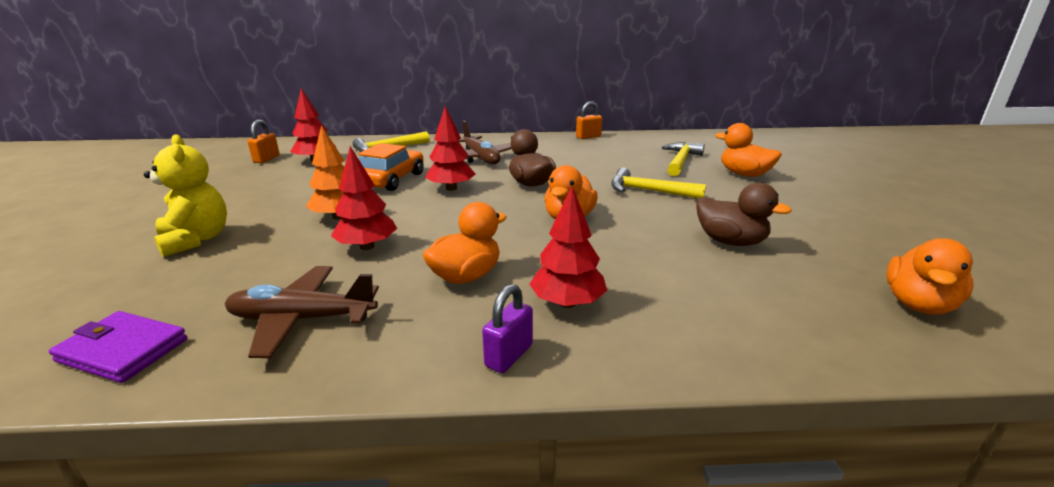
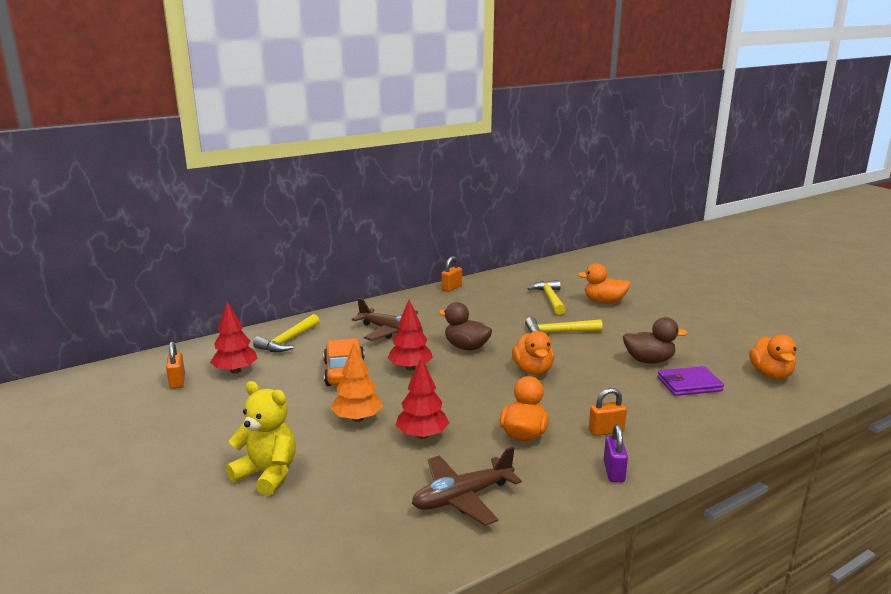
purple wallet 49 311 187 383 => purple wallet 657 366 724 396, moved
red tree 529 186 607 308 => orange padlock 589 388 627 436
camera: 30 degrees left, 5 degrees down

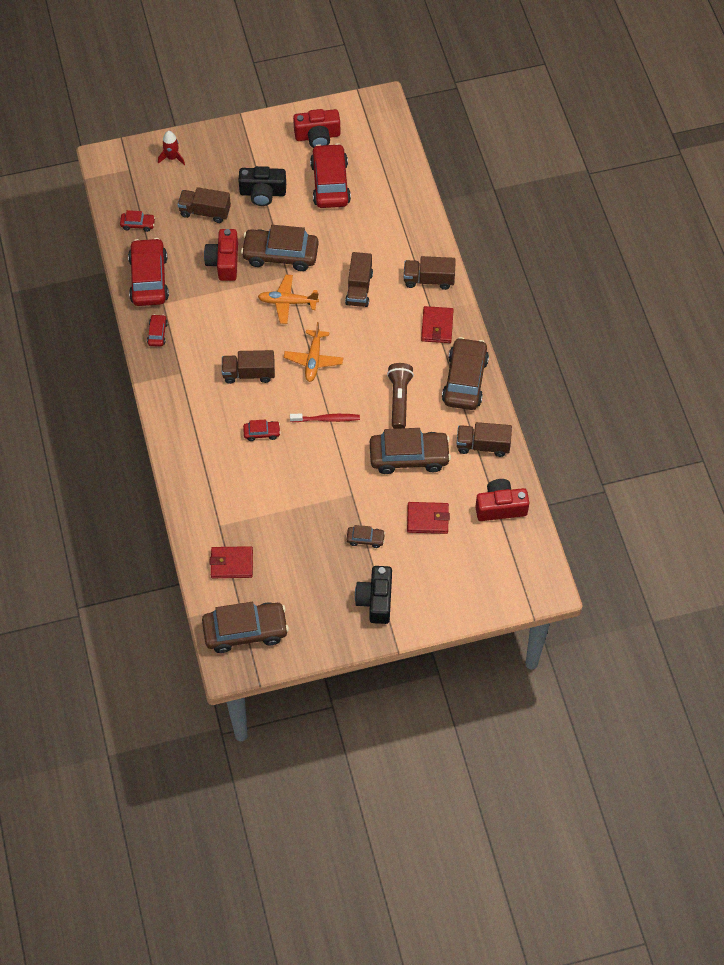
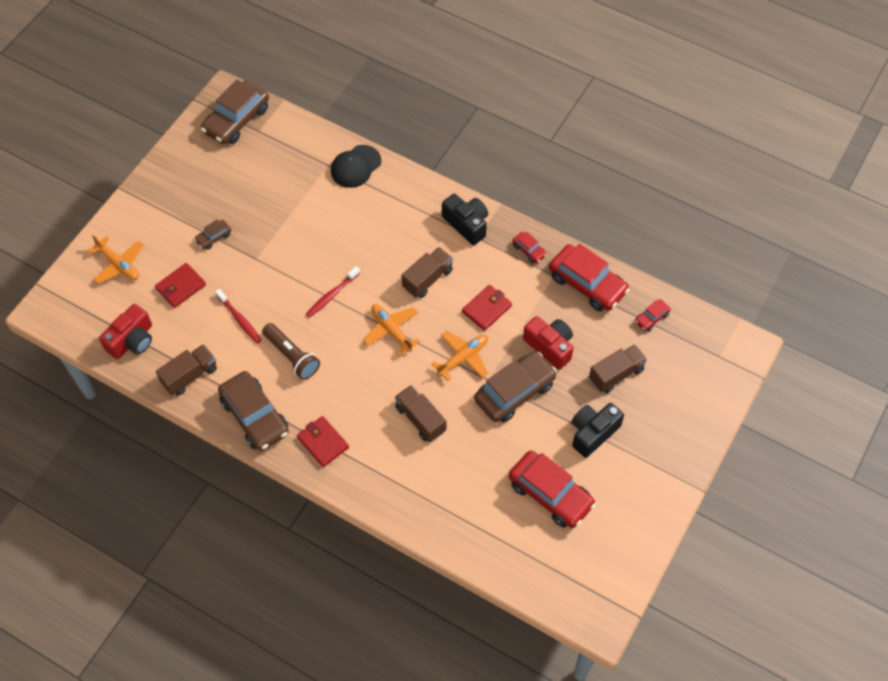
red rocket 158 131 185 165 => nothing
red wallet 210 546 253 578 => red wallet 462 285 512 331, moved
red car 243 419 281 441 => nothing
red camera 293 109 340 148 => nothing
black camera 355 566 392 624 => black camera 442 194 488 245, moved
brown car 370 428 451 474 => red toothbrush 215 289 262 344
brown truck 404 256 456 290 => nothing
nothing => orange plane 88 235 144 284
nothing => black cap 331 145 381 188
camera: 135 degrees right, 0 degrees up

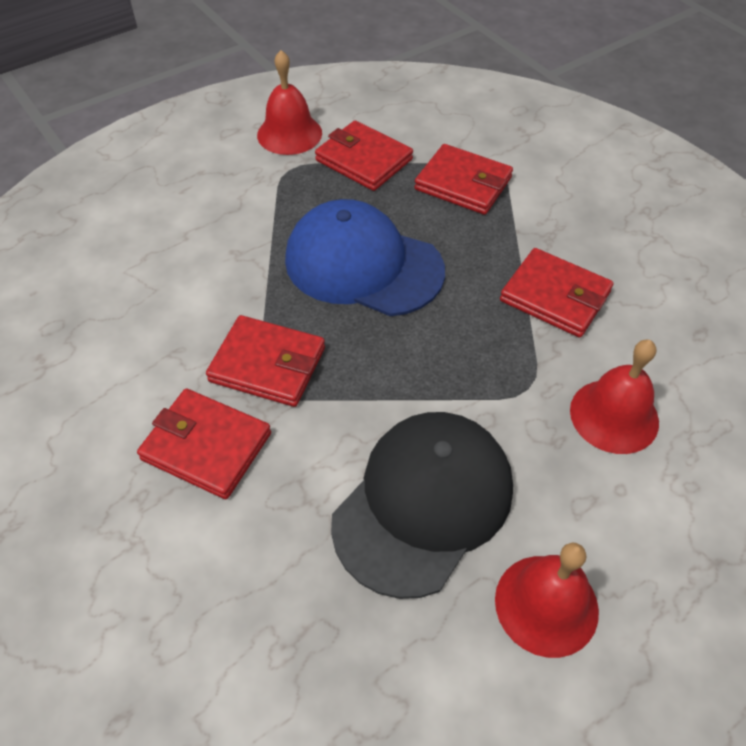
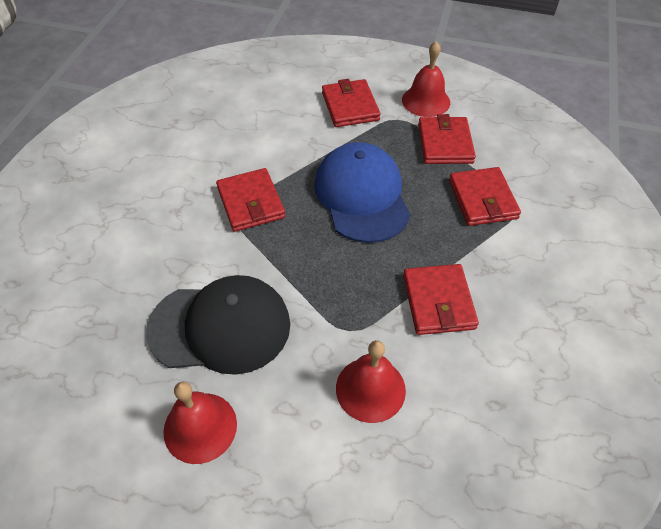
red wallet 137 389 271 499 => red wallet 322 79 381 127, moved
camera: 50 degrees right, 0 degrees up

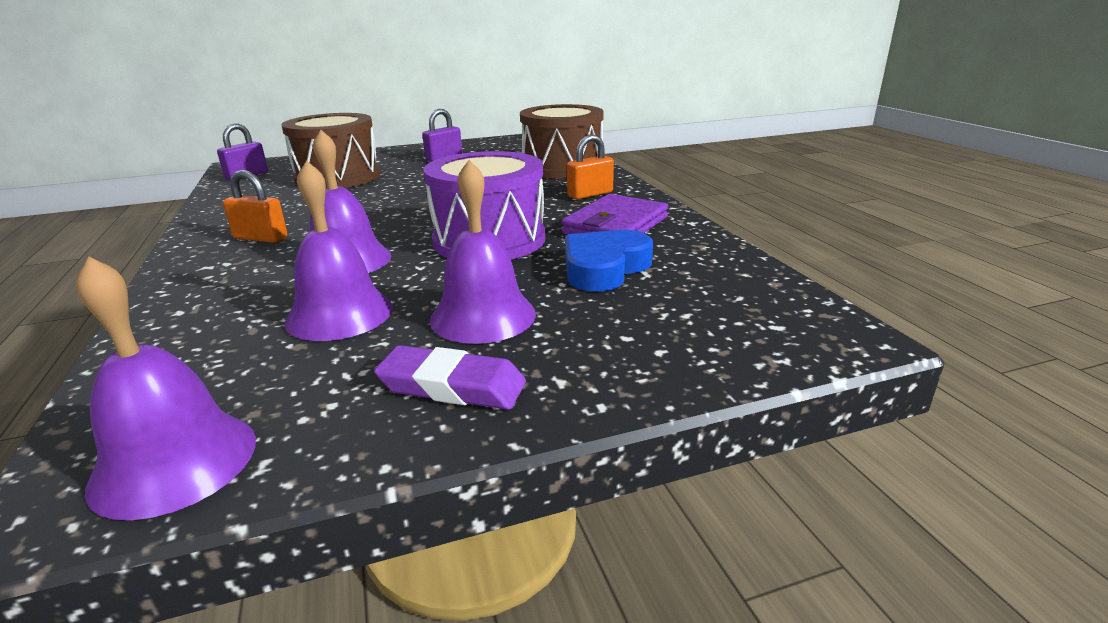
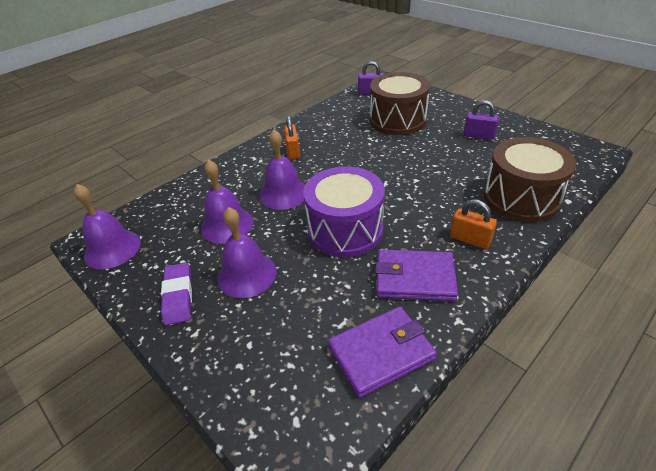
blue heart 565 230 653 291 => nothing
nothing => purple wallet 328 307 437 398
camera: 65 degrees right, 15 degrees up

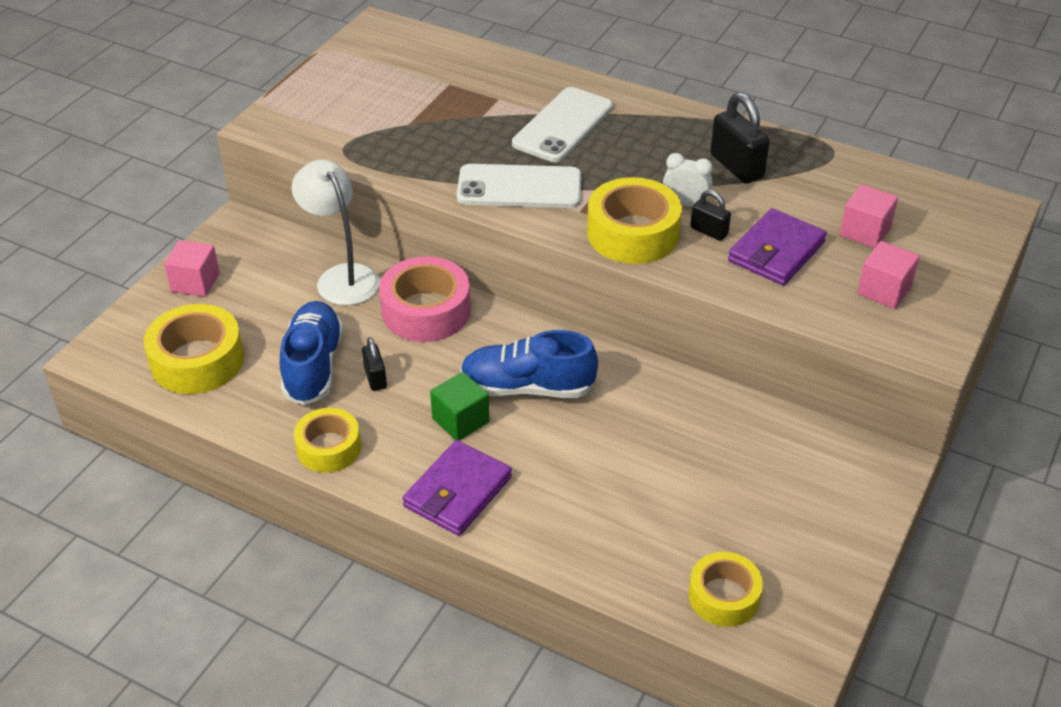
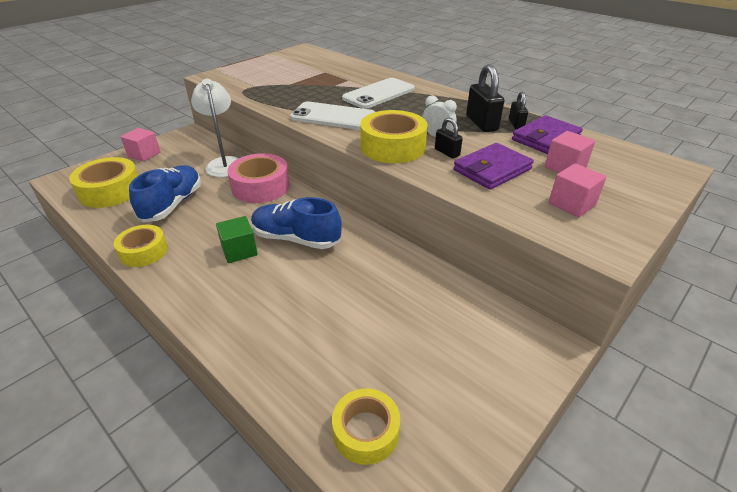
black padlock 362 337 387 391 => black padlock 509 91 528 129, moved
purple wallet 403 440 512 536 => purple wallet 512 115 583 154, moved
camera: 15 degrees right, 5 degrees down

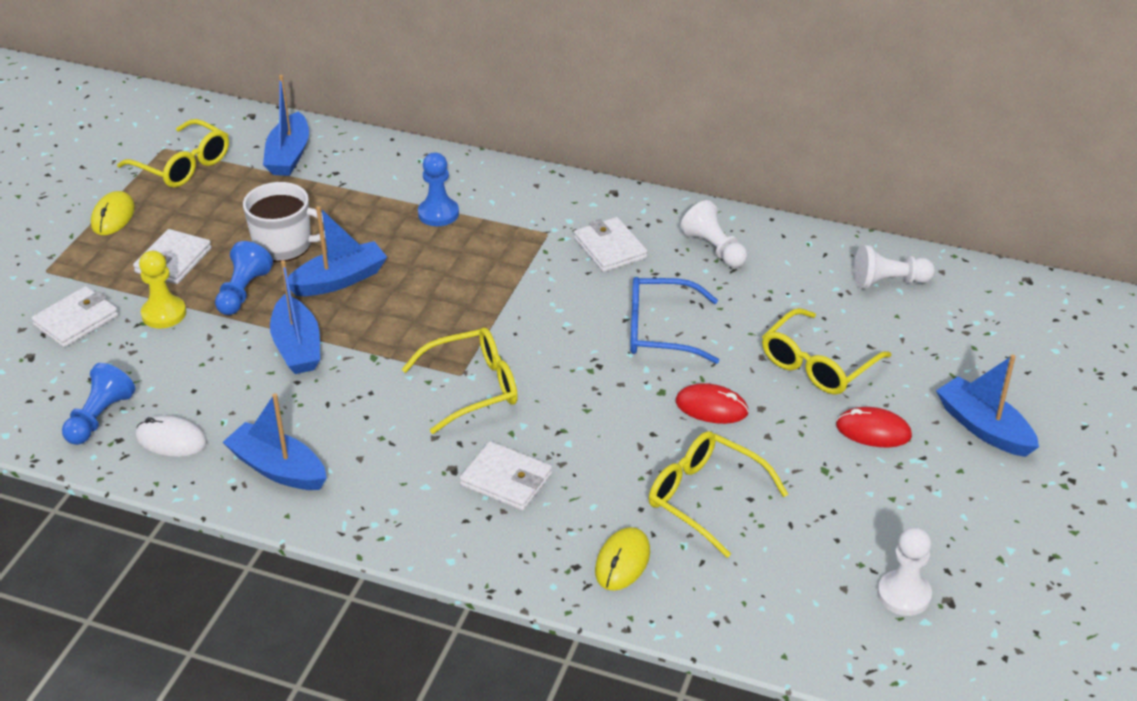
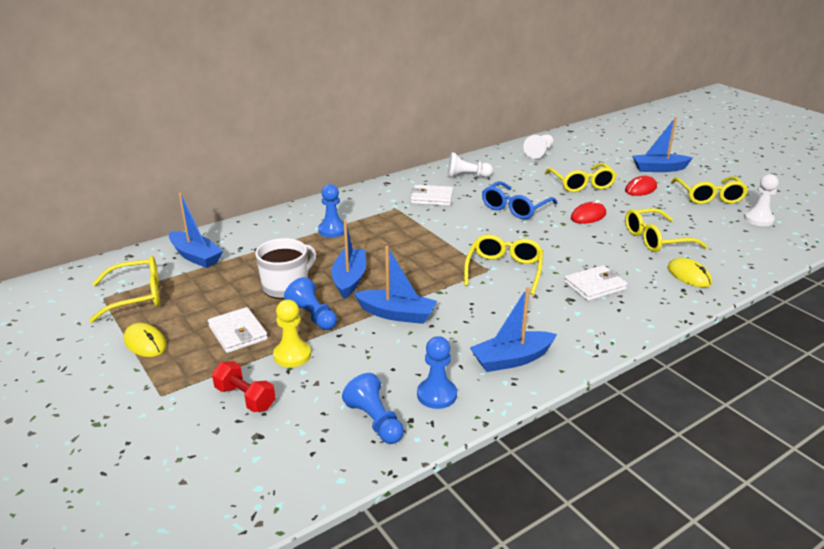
white wallet 32 286 118 348 => red dumbbell 212 361 276 412
white mouse 136 415 207 457 => blue pawn 417 336 457 409
nothing => yellow glasses 671 176 748 204
camera: 55 degrees left, 10 degrees down

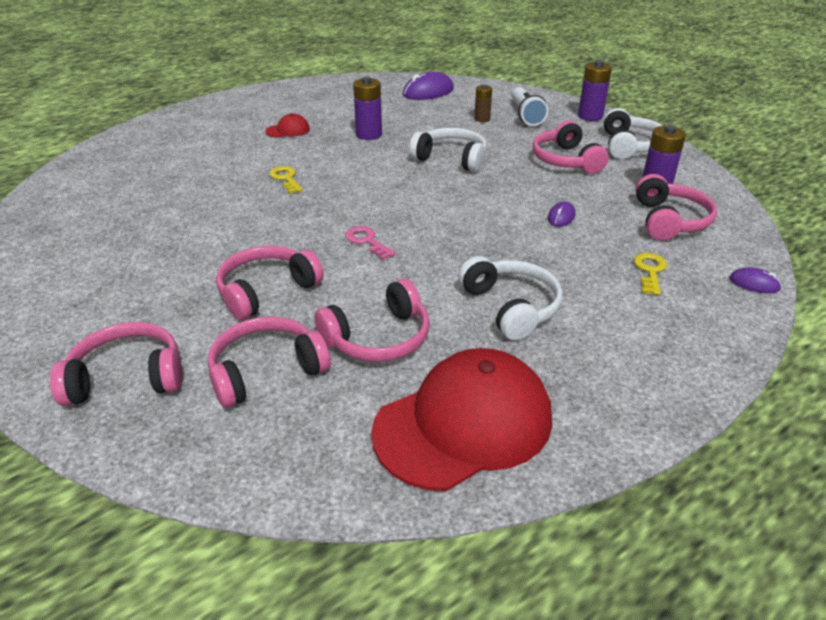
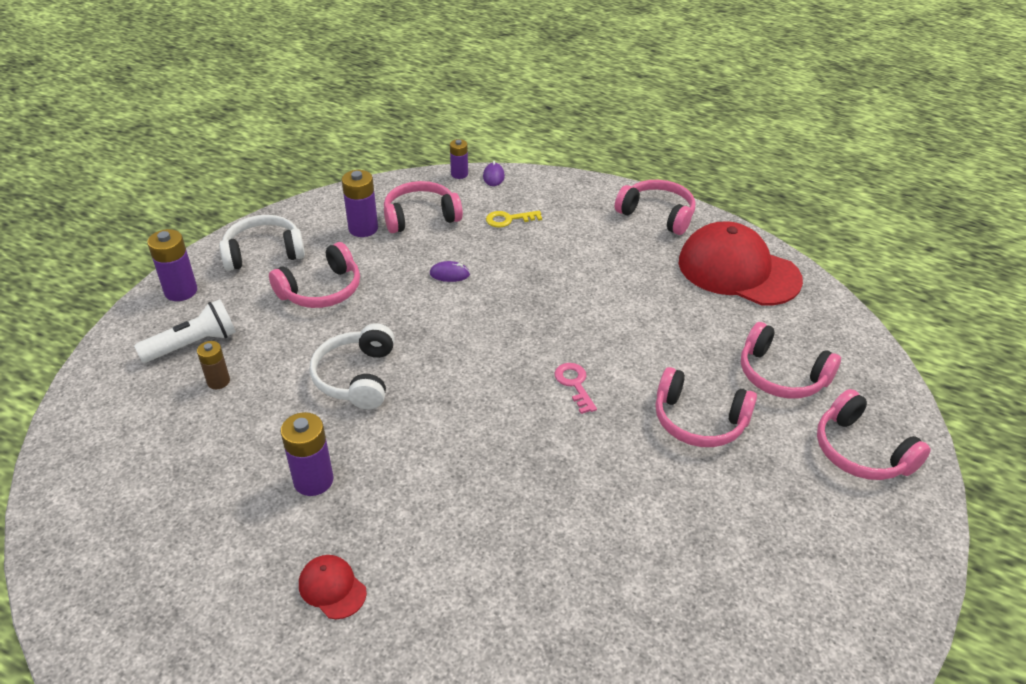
yellow key 269 166 303 194 => nothing
pink headphones 315 279 430 362 => pink headphones 615 180 695 235, moved
pink key 345 226 396 260 => pink key 554 363 597 414, 135 degrees clockwise
purple mouse 403 72 454 100 => nothing
white headphones 458 256 563 340 => nothing
nothing => purple battery 450 139 468 179
camera: 115 degrees left, 5 degrees up

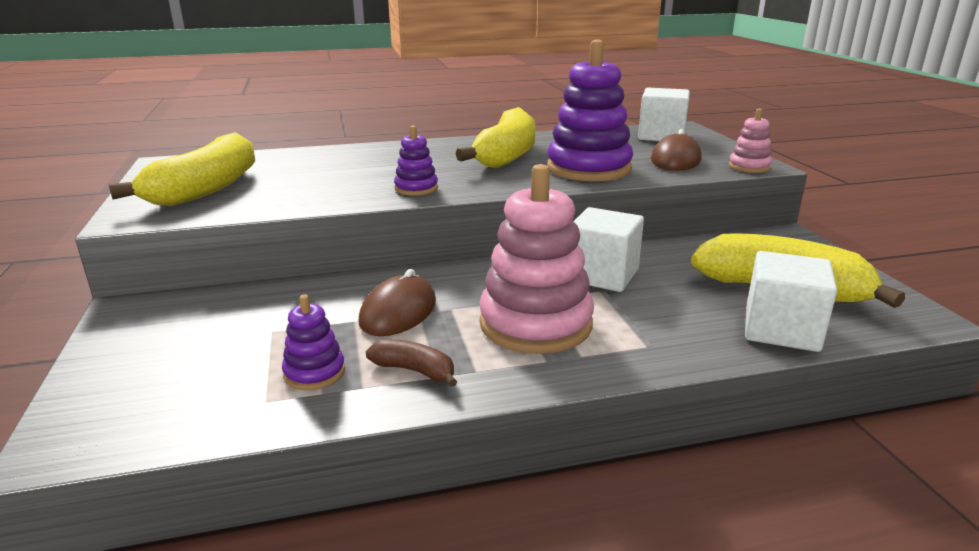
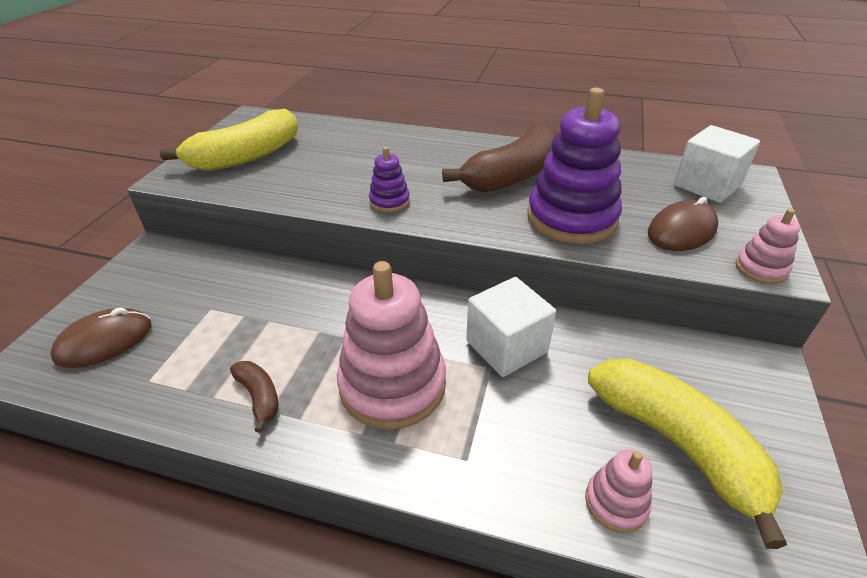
purple stacking toy 282 294 345 390 => nothing
brown mouse 358 269 436 336 => brown mouse 51 307 151 368, moved
yellow banana 455 107 535 168 => brown banana 442 123 557 192
white cube 745 251 837 352 => pink stacking toy 585 449 652 533
camera: 30 degrees right, 15 degrees up

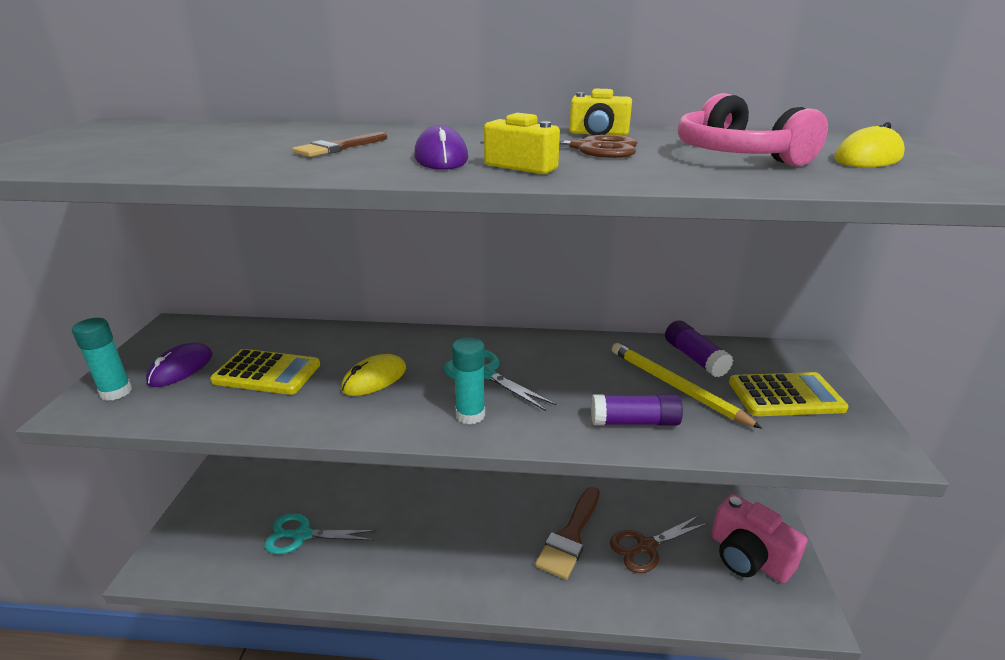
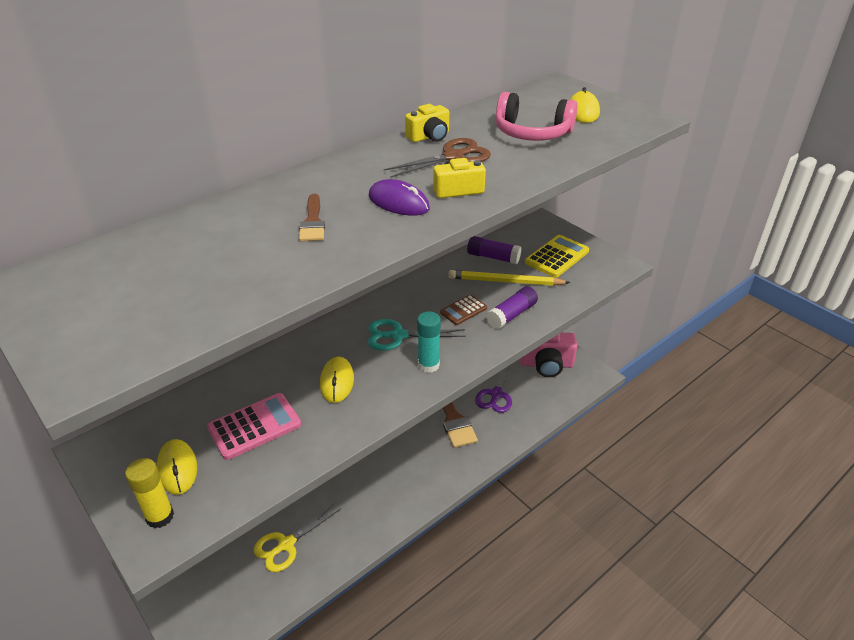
turquoise glue stick 72 318 132 401 => yellow glue stick 125 458 174 528
purple mouse 146 343 212 387 => yellow mouse 157 439 197 495
yellow calculator 210 349 320 395 => pink calculator 207 393 301 460
turquoise scissors 265 513 376 555 => yellow scissors 253 502 342 572
brown scissors 610 516 708 573 => purple scissors 475 364 512 413
nothing => brown calculator 440 294 487 325
camera: 45 degrees left, 10 degrees up

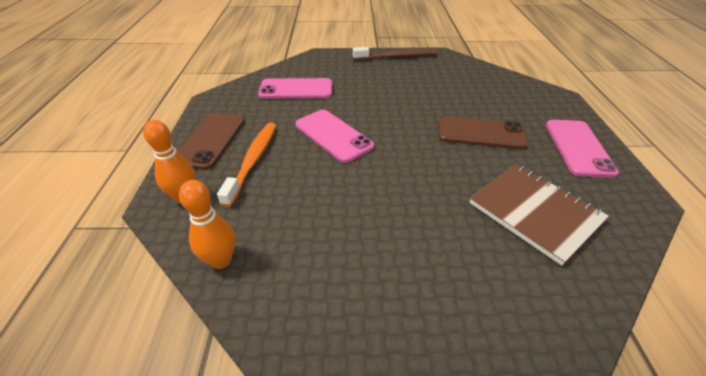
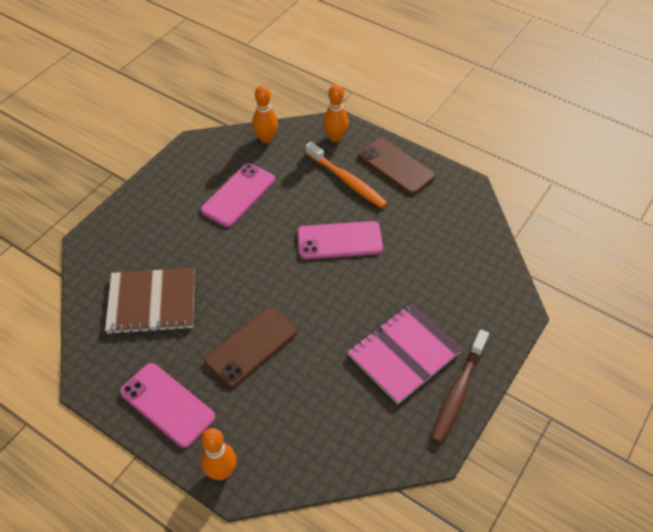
pink phone 258 78 332 99 => pink phone 201 163 275 227, moved
nothing => orange bowling pin 200 428 236 480
nothing => pink notebook 347 303 462 404
camera: 125 degrees right, 10 degrees up

